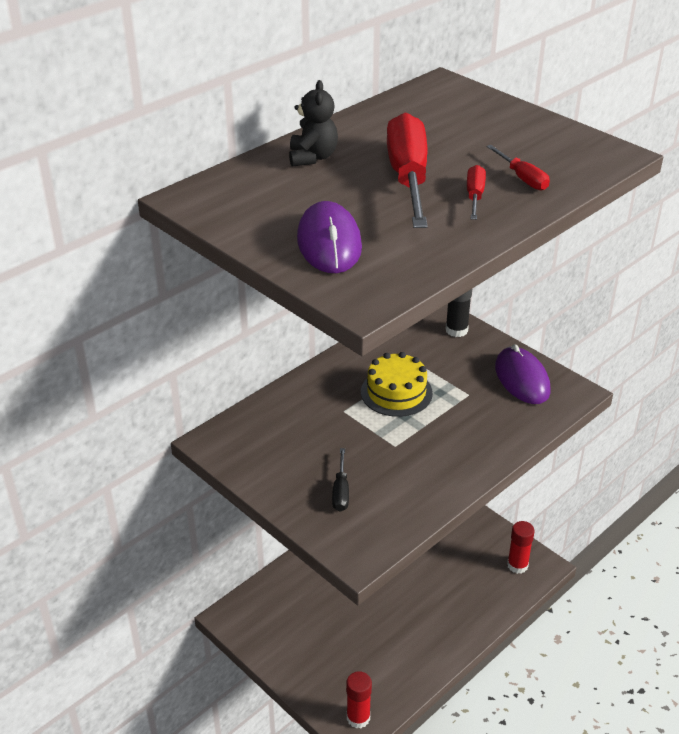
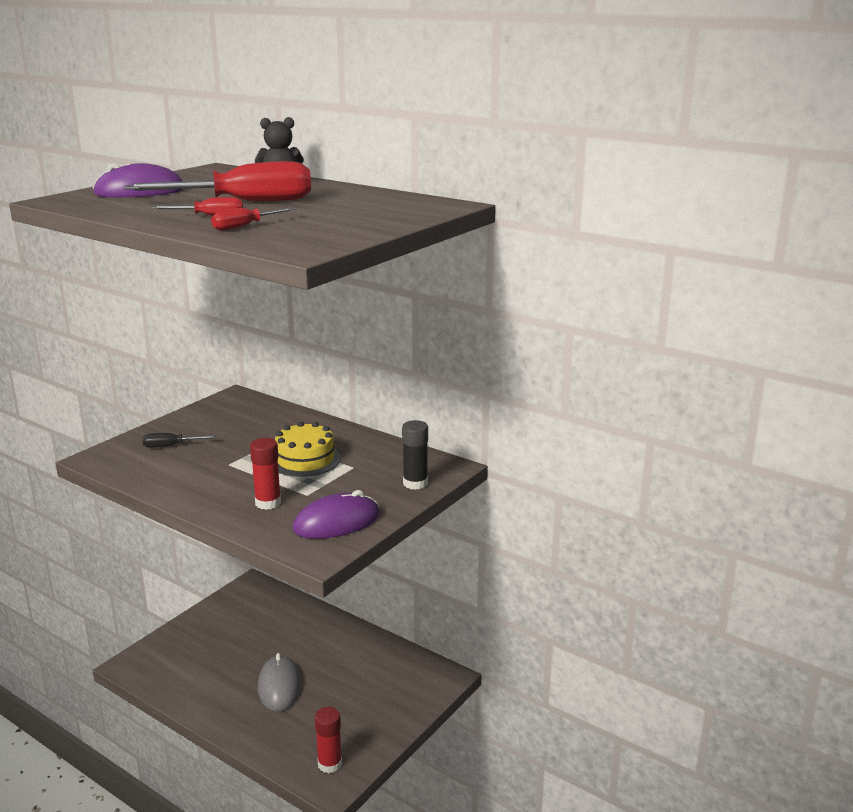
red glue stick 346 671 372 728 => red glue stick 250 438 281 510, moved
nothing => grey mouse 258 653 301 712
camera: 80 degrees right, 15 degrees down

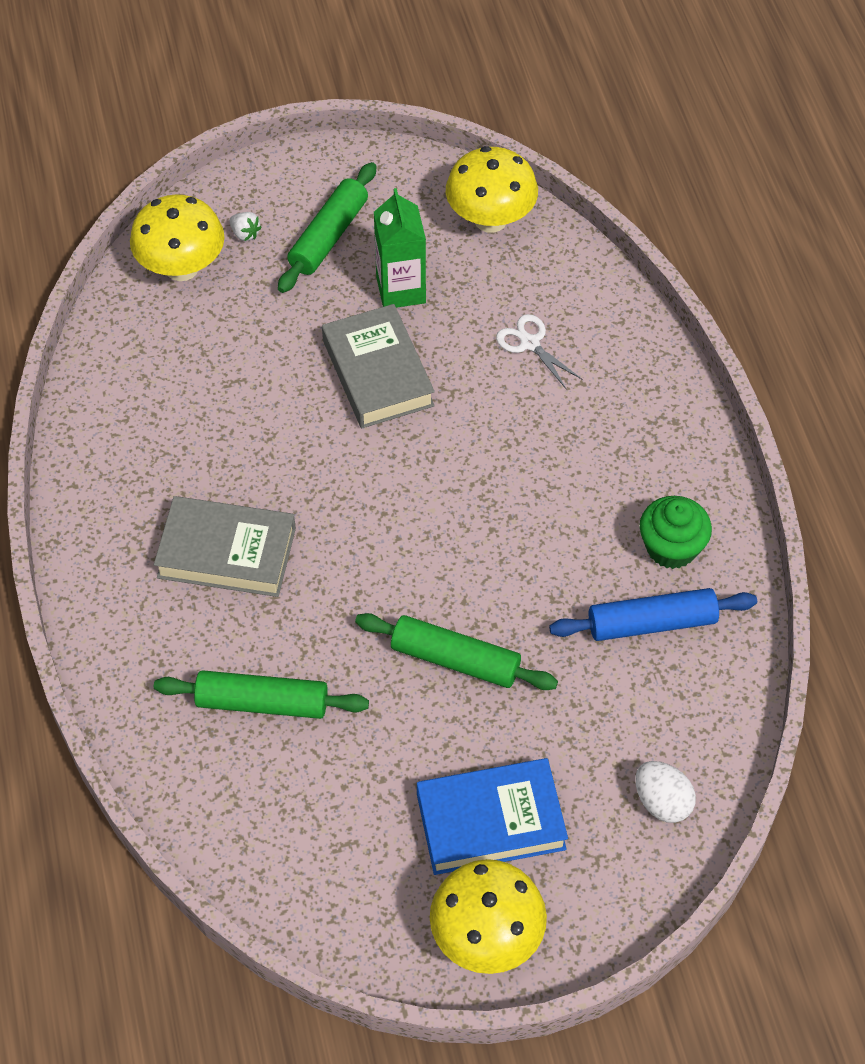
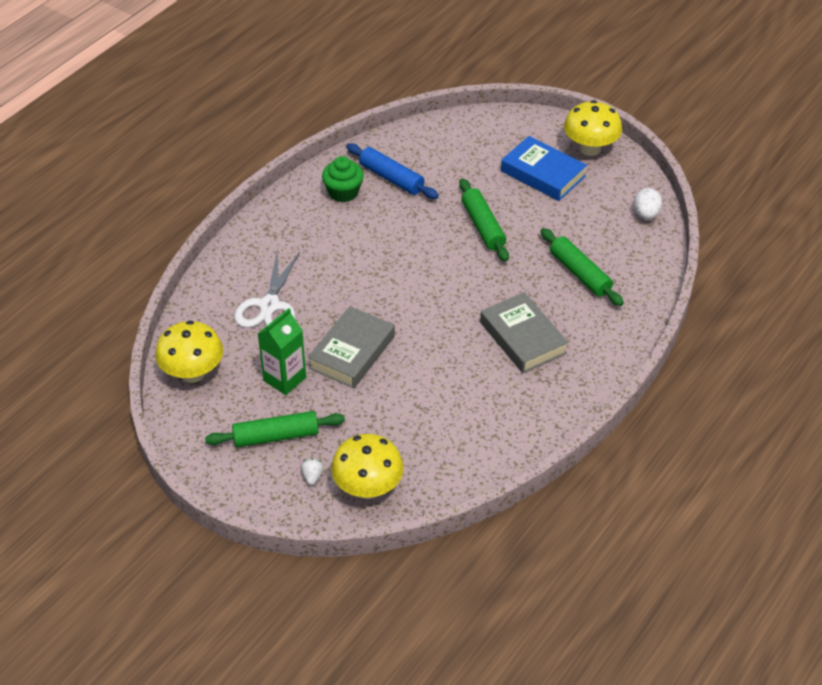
white scissors 496 314 583 390 => white scissors 234 252 300 328, x1.72
white egg 635 761 696 823 => white egg 634 188 662 220, moved
camera: 130 degrees left, 10 degrees down

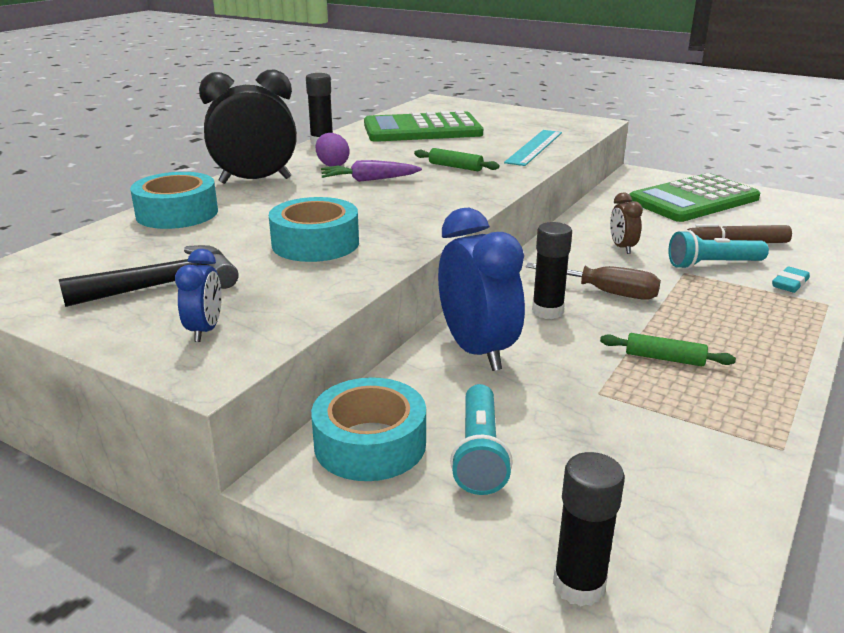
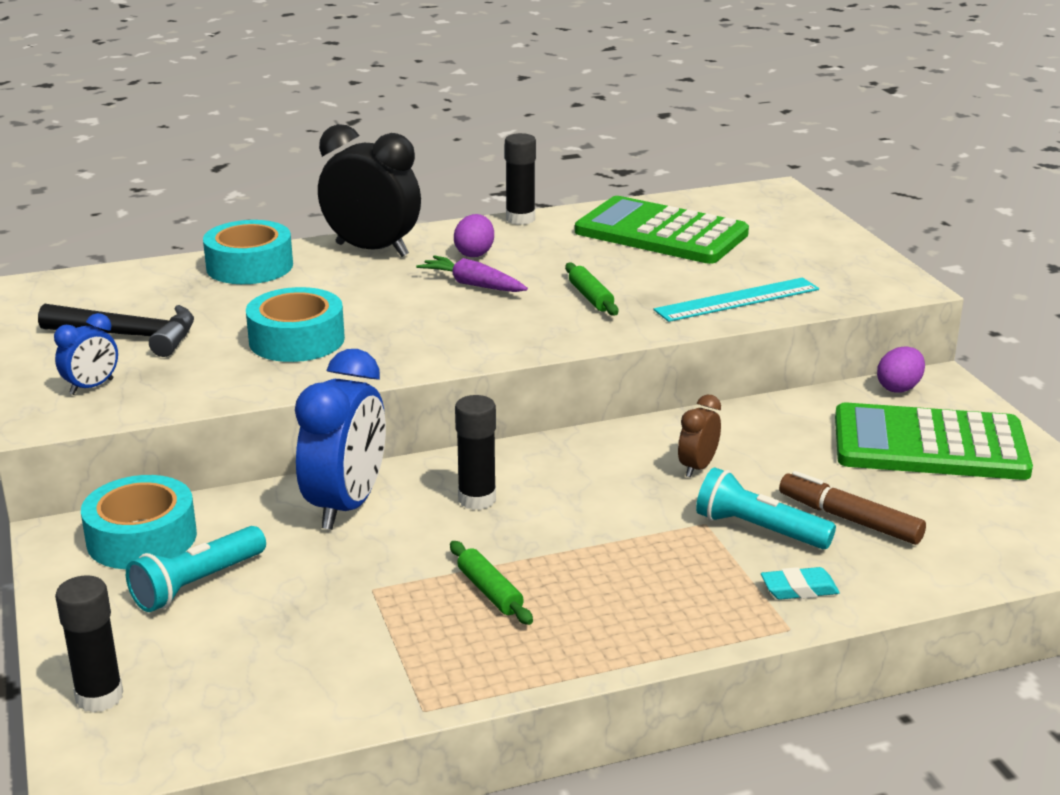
brown screwdriver 526 263 661 300 => nothing
nothing => purple egg 877 346 925 393
camera: 40 degrees right, 0 degrees up

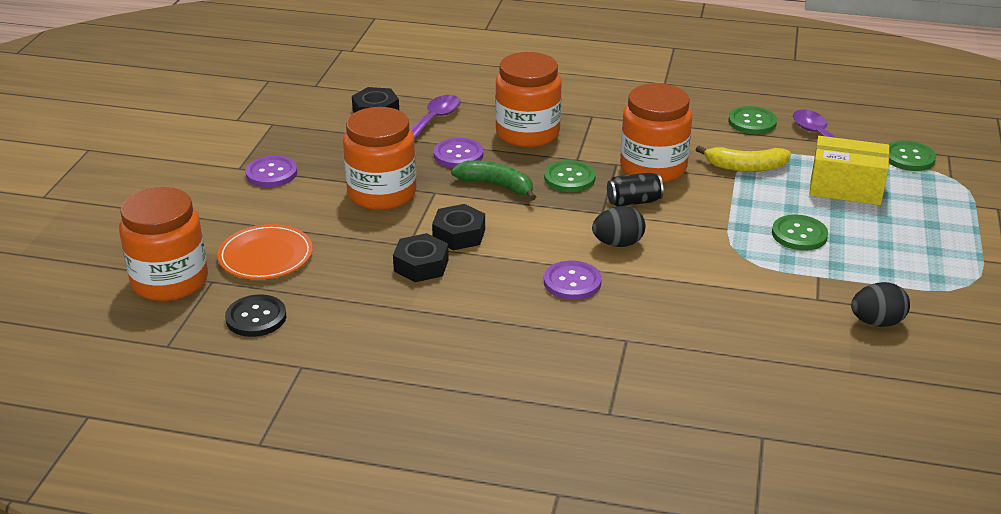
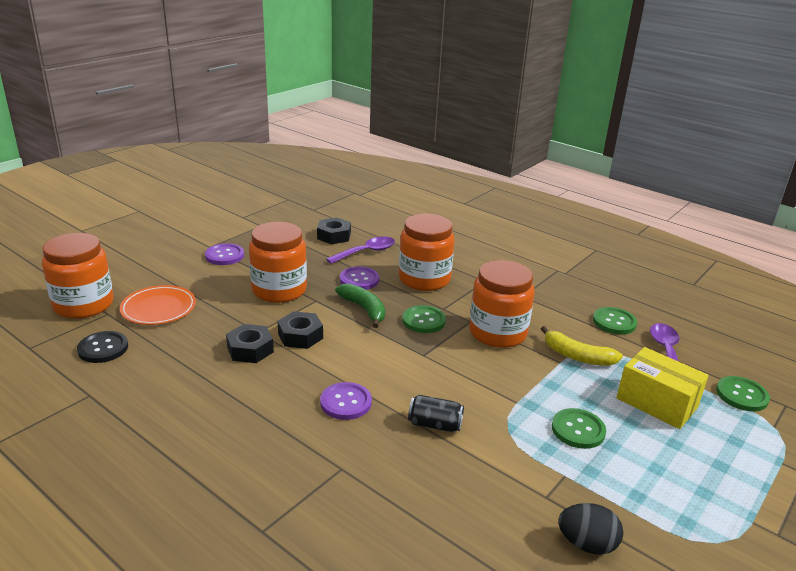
black egg 592 206 646 247 => nothing
black can 607 172 663 207 => black can 408 395 464 432, moved
camera: 25 degrees right, 5 degrees down

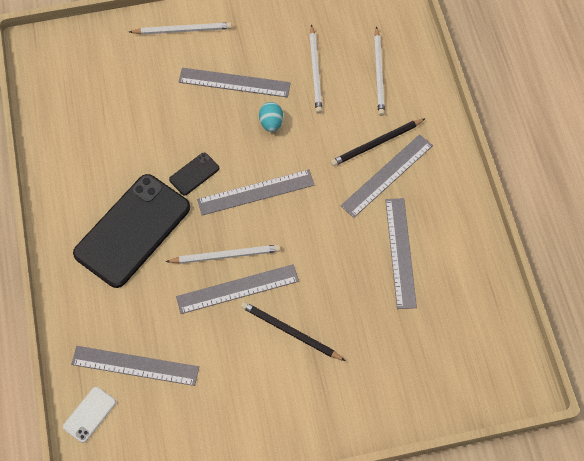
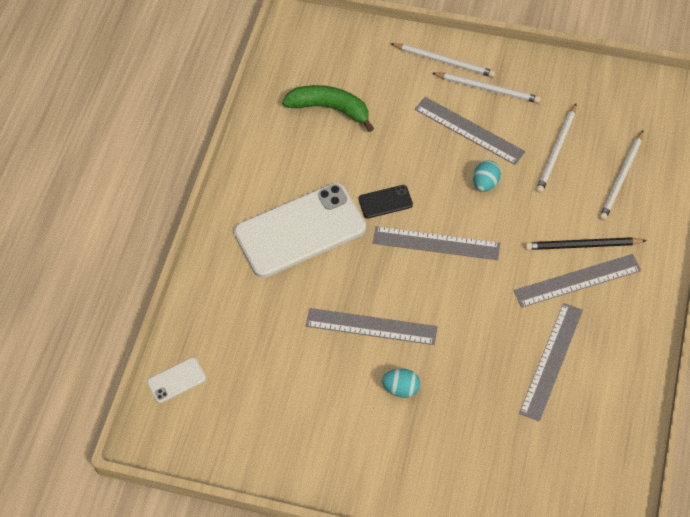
grey ruler 71 346 199 386 => nothing
black phone 73 174 190 288 => white phone 234 183 366 278
white pencil 165 245 281 264 => white pencil 432 72 541 103, moved
black pencil 241 302 345 361 => turquoise egg 382 368 420 398
nothing => green banana 282 85 374 132
camera: 30 degrees right, 5 degrees down

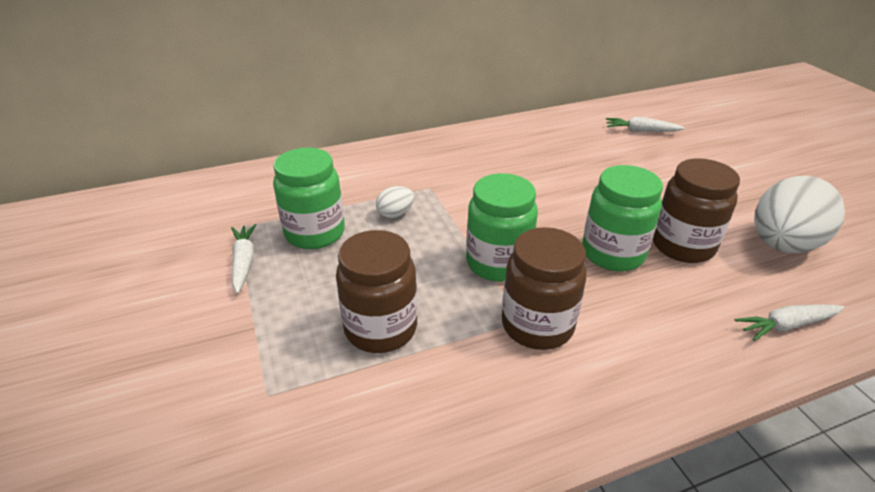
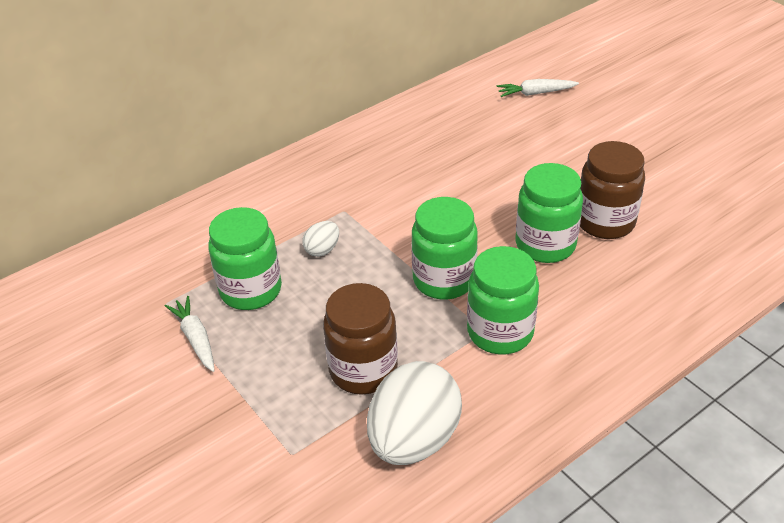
brown jar 502 227 587 350 => green jar 467 246 539 355
white carrot 735 305 845 341 => nothing
white egg 754 176 845 253 => white egg 367 361 462 465, moved
camera: 15 degrees left, 5 degrees up

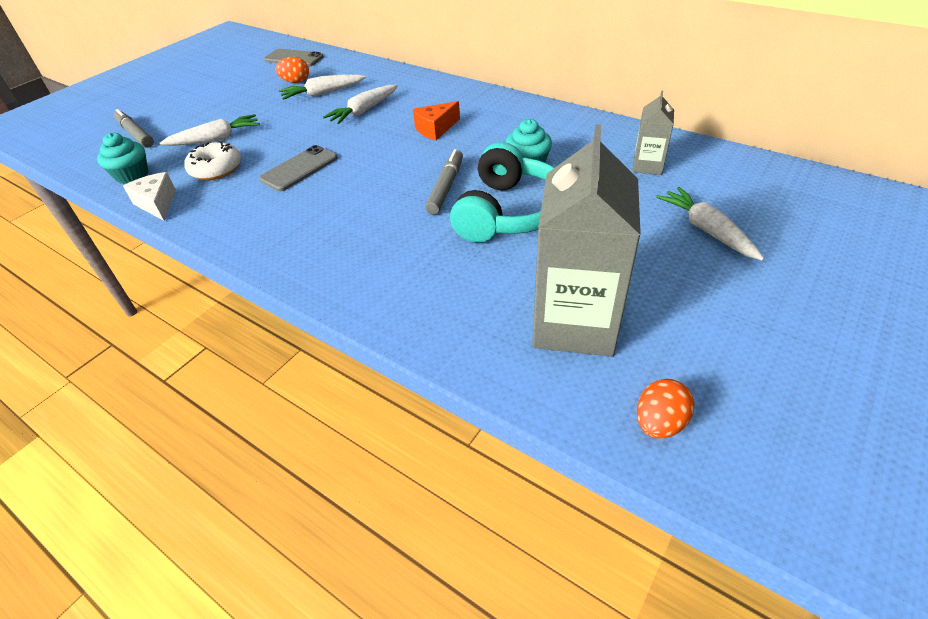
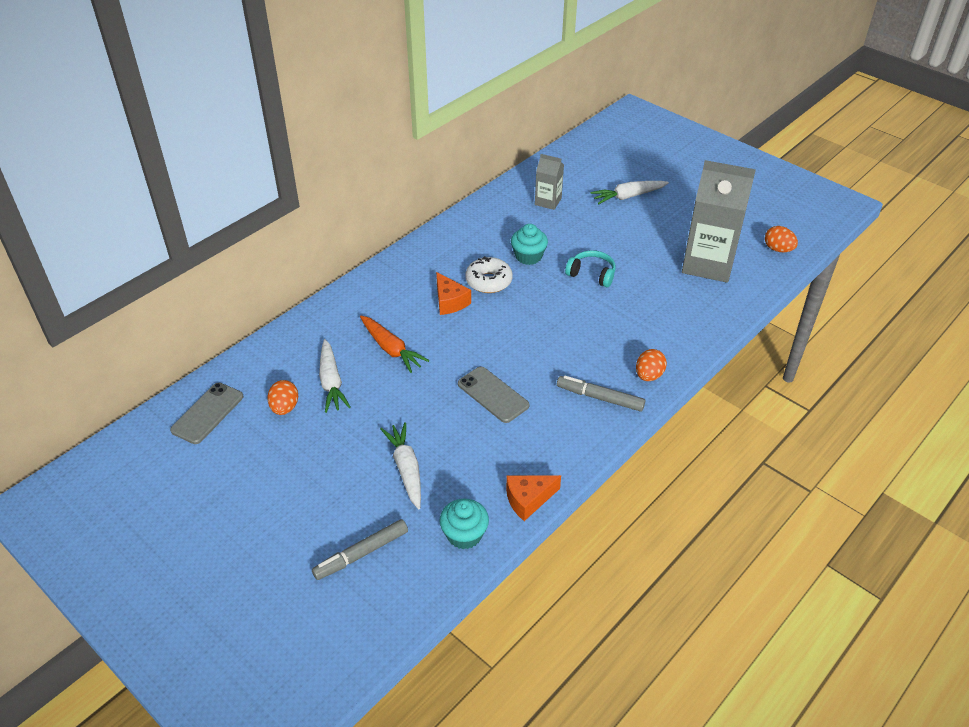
white cheese 123 172 176 221 => orange cheese 506 475 561 521
white donut 184 141 241 180 => white donut 465 256 512 293, moved
white carrot 323 85 398 124 => orange carrot 360 316 430 373
grey marker 425 149 463 215 => grey marker 557 376 645 412, moved
turquoise headphones 450 142 554 243 => turquoise headphones 565 250 616 287, x0.54
nothing => orange egg 636 349 667 381
camera: 85 degrees left, 0 degrees up

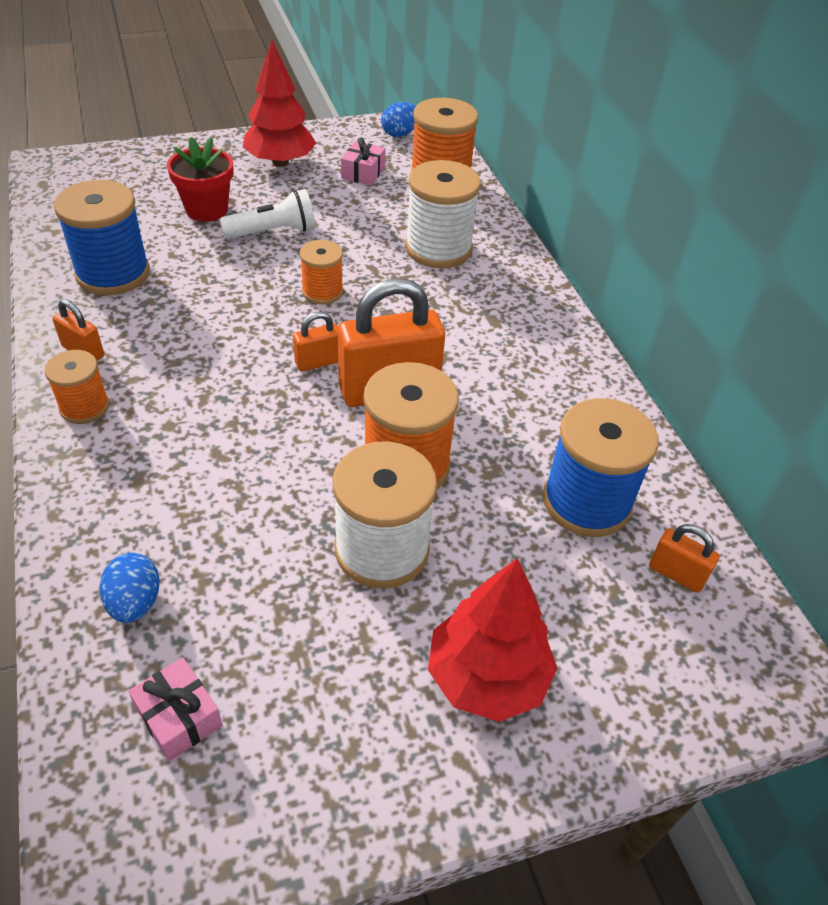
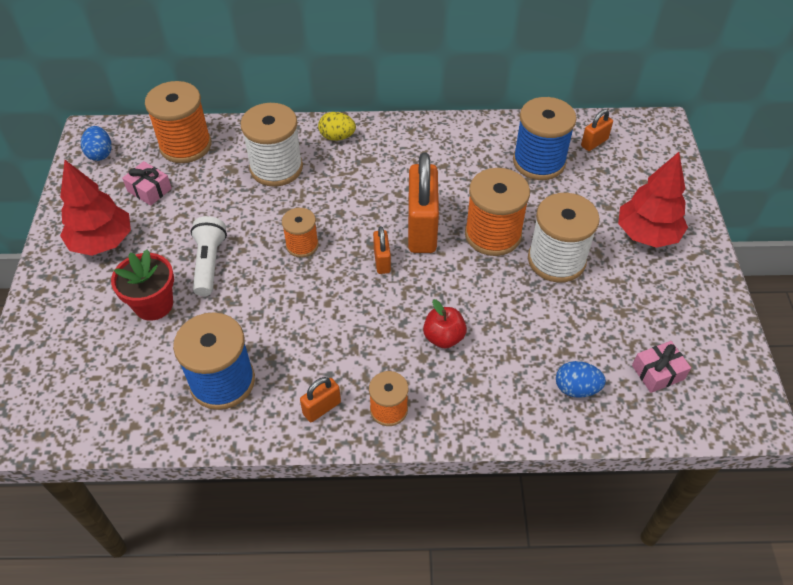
nothing => yellow egg 318 112 356 141
nothing => red apple 423 299 467 348
camera: 70 degrees left, 5 degrees up

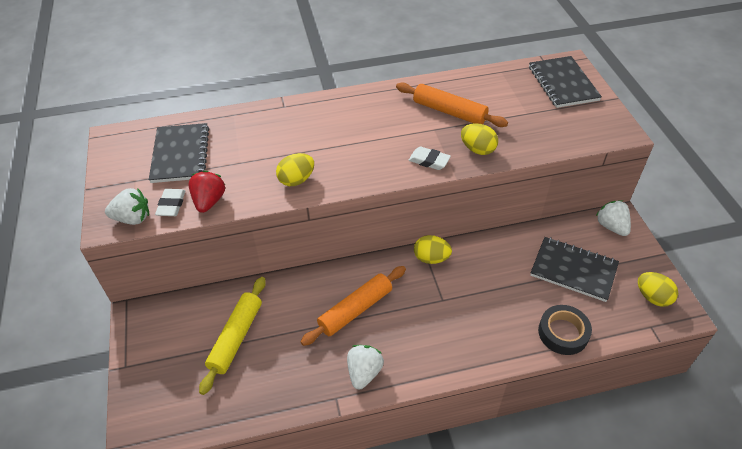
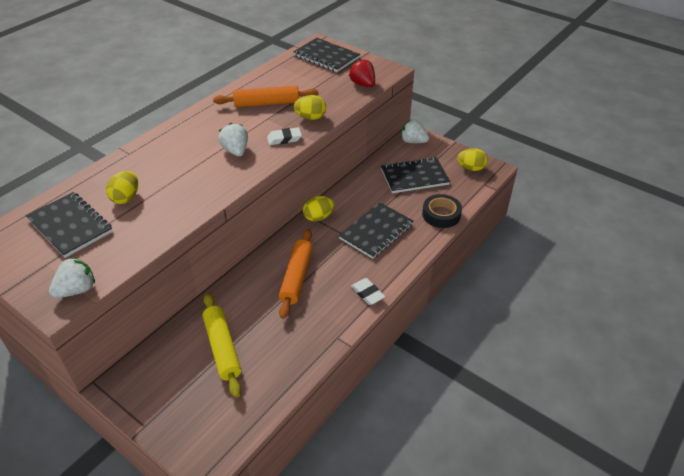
white eraser 155 189 186 216 => white eraser 351 278 385 305, moved
red strawberry 189 171 225 213 => red strawberry 349 59 375 87, moved
yellow egg 276 153 314 186 => yellow egg 106 171 138 204, moved
white strawberry 347 345 384 390 => white strawberry 218 123 248 156, moved
nothing => black notebook 338 202 414 259
camera: 40 degrees left, 5 degrees down

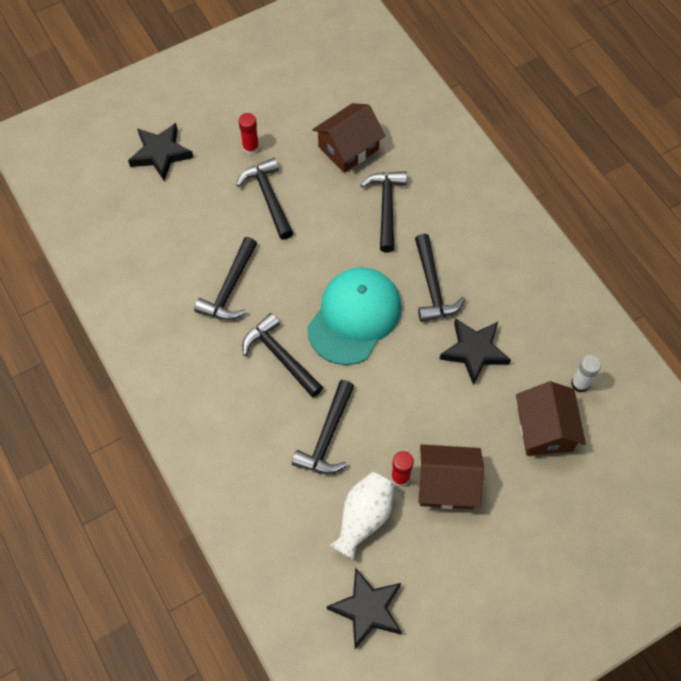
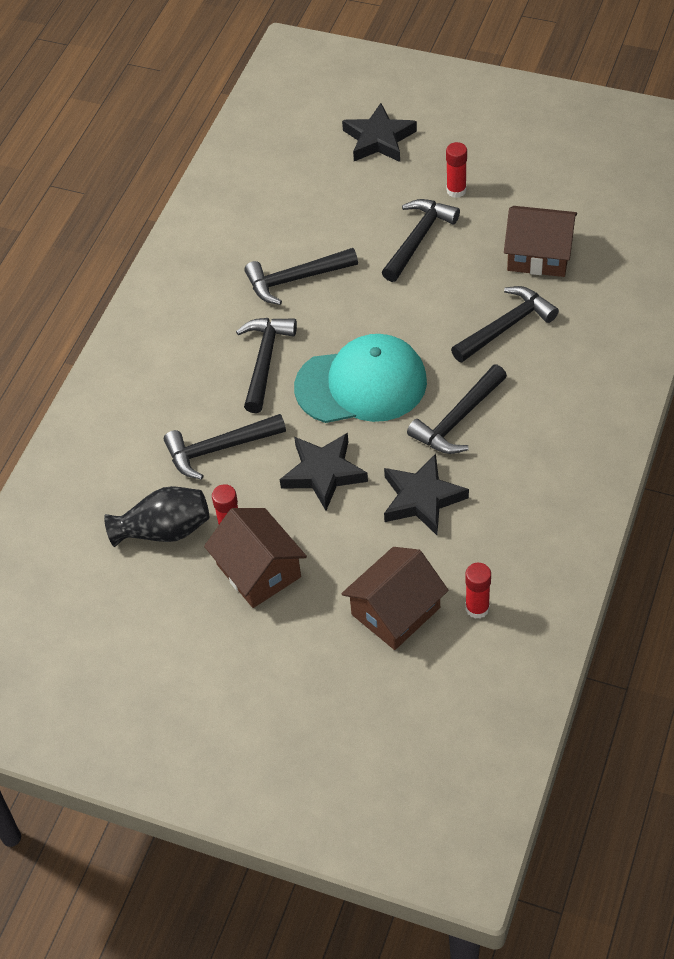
black star 327 567 402 649 => black star 280 433 368 510, moved
white vase 329 472 394 560 => black vase 104 486 209 547
white glue stick 571 355 601 392 => red glue stick 465 563 491 619
camera: 55 degrees right, 10 degrees down

